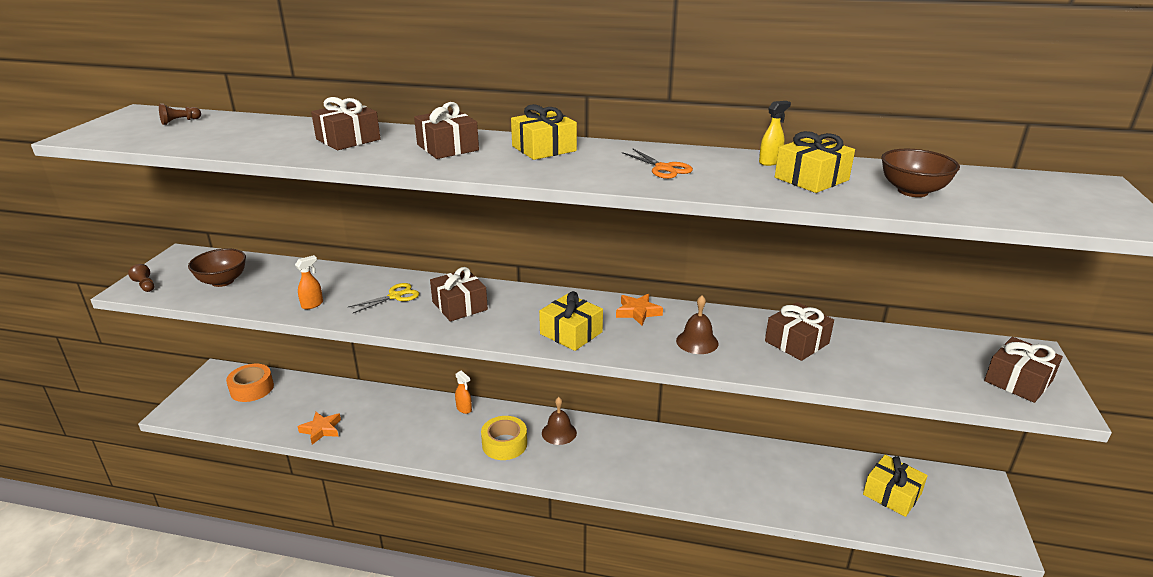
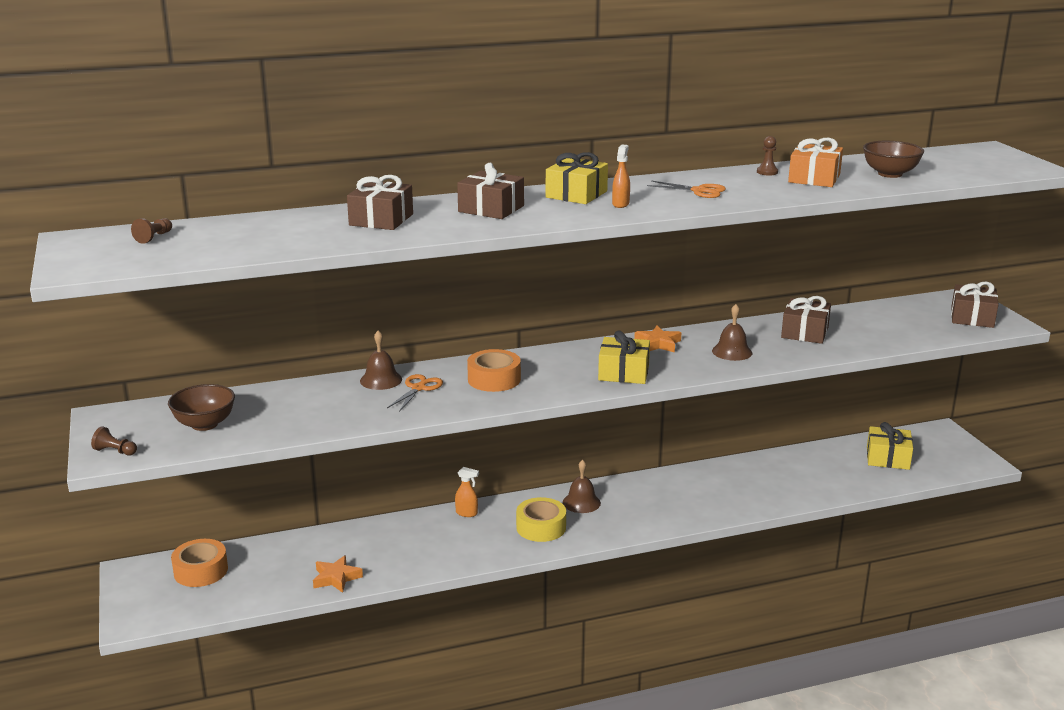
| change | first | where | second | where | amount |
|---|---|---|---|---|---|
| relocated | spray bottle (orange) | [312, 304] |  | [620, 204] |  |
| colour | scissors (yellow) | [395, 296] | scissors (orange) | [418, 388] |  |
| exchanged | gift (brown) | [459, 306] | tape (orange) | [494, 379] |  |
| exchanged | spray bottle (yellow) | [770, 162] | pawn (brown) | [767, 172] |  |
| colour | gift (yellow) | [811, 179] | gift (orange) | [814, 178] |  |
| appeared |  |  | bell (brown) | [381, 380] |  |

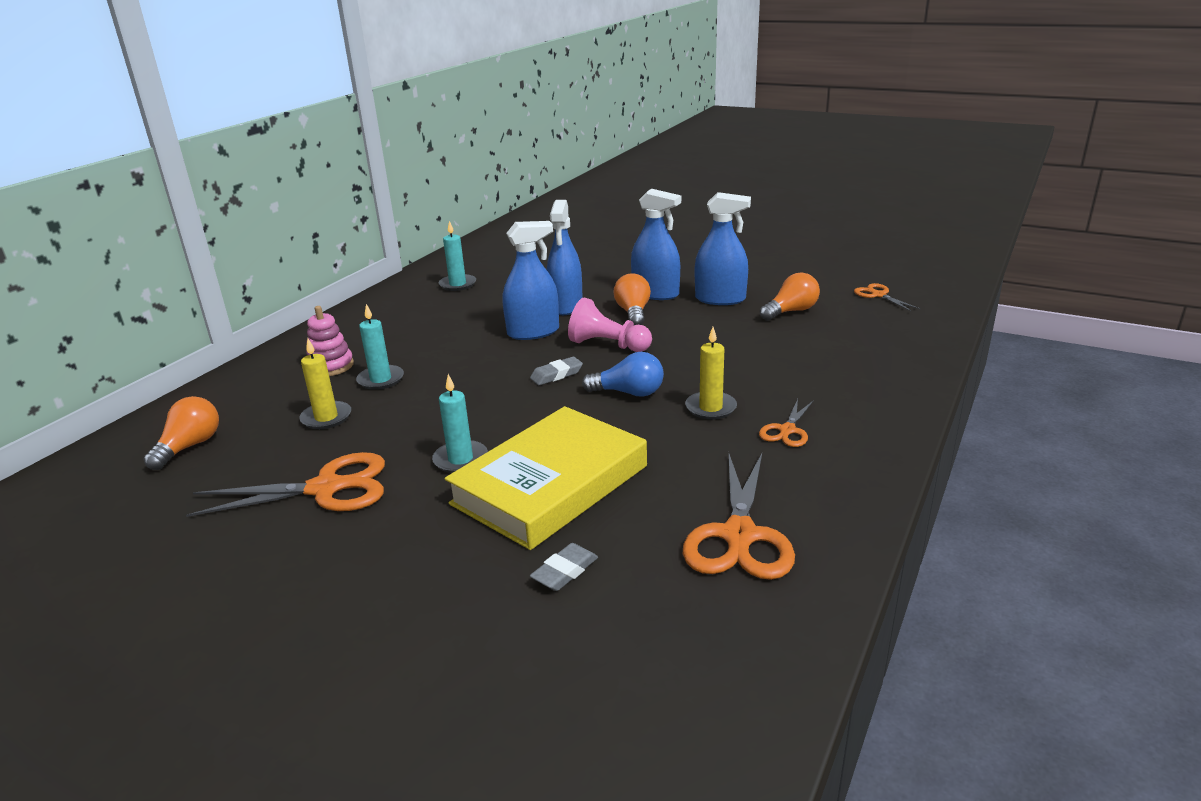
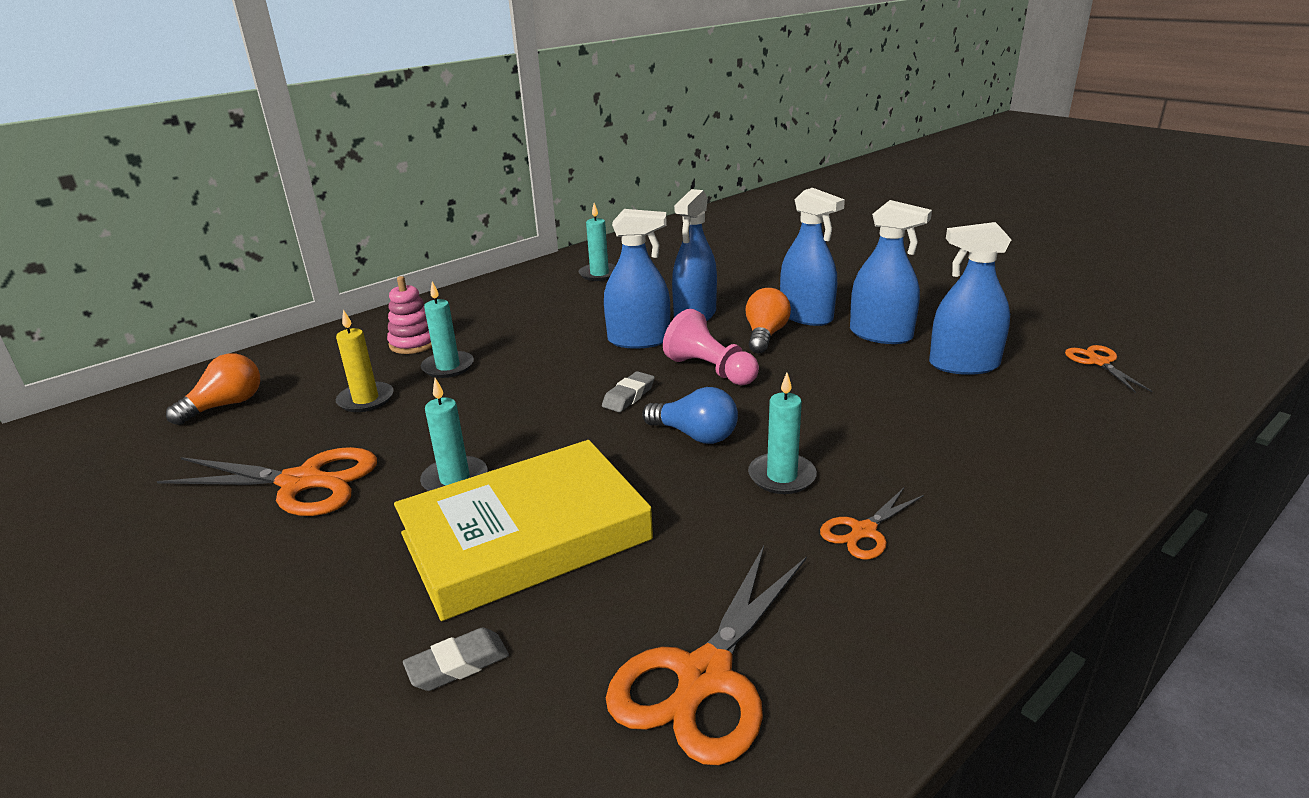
| change | first | where | second | where | amount |
|---|---|---|---|---|---|
| spun | eraser (grey) | [556, 375] |  | [628, 396] | 45 degrees counterclockwise |
| colour | candle (yellow) | [710, 408] | candle (turquoise) | [782, 476] |  |
| exchanged | light bulb (orange) | [791, 311] | spray bottle (blue) | [964, 365] |  |

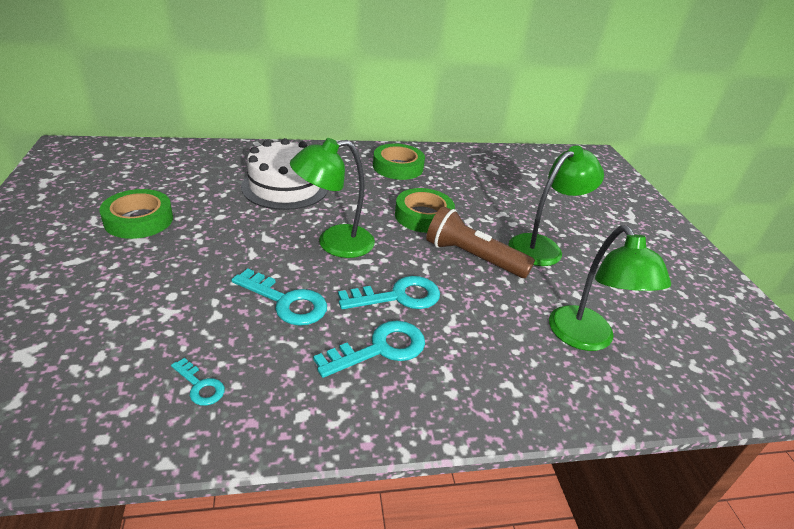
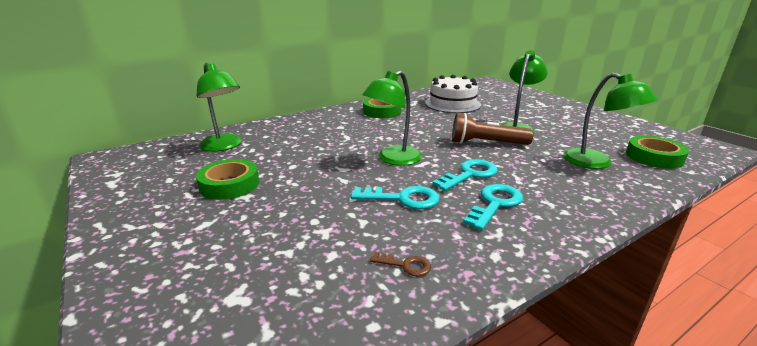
| change | first | where | second | where | amount |
|---|---|---|---|---|---|
| colour | key (turquoise) | [200, 386] | key (brown) | [405, 265] |  |
| relocated | cake (white) | [285, 187] |  | [452, 104] |  |
| relocated | tape (green) | [423, 216] |  | [654, 157] |  |
| appeared |  |  | lamp (green) | [224, 146] |  |

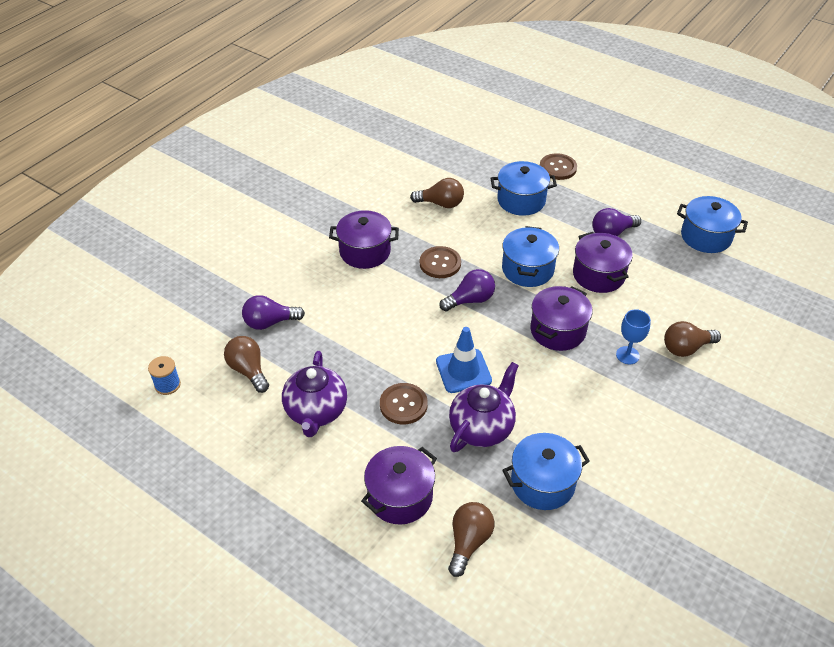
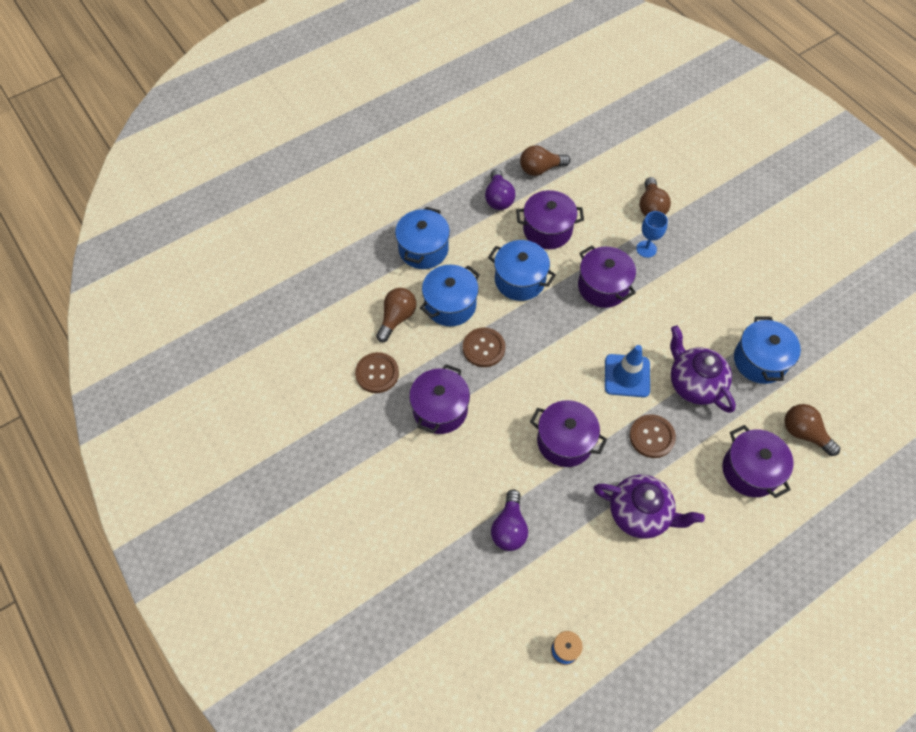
| change | first | where | second | where | amount |
|---|---|---|---|---|---|
| relocated | light bulb (brown) | [248, 370] |  | [540, 169] |  |
| missing | light bulb (purple) | [470, 300] |  |  |  |
| relocated | button (brown) | [558, 168] |  | [377, 373] |  |
| relocated | pot (blue) | [706, 237] |  | [450, 305] |  |
| appeared |  |  | pot (purple) | [565, 441] |  |

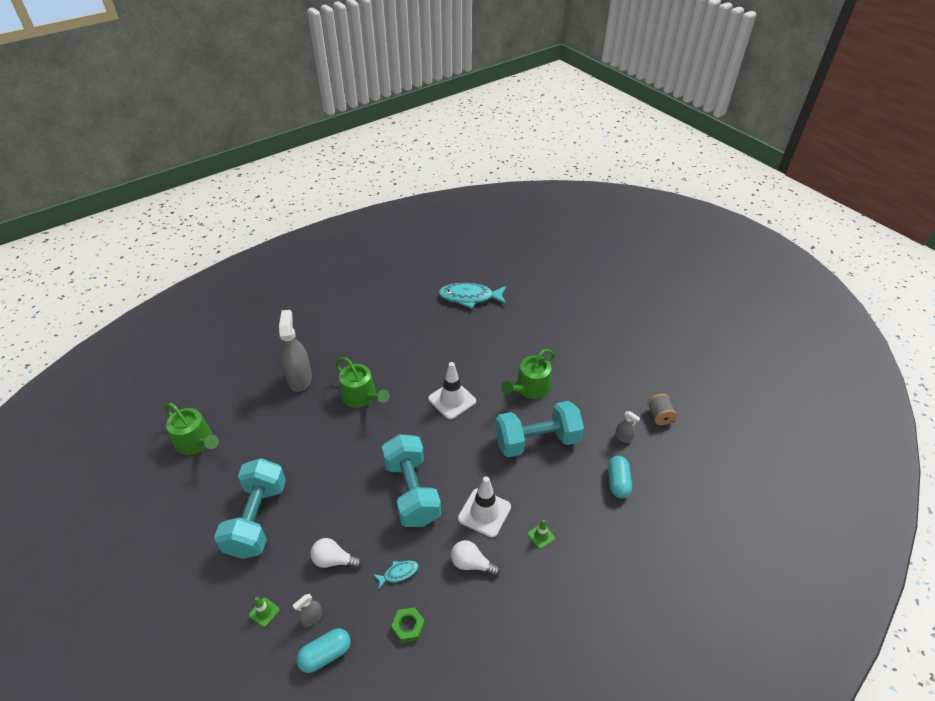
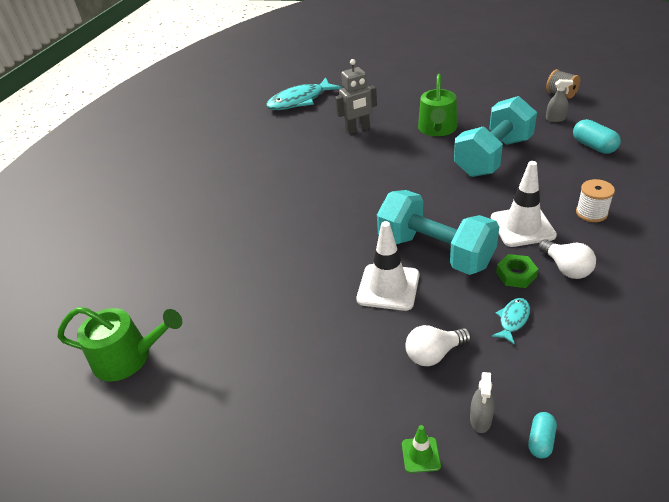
| change | first | where | second | where | amount |
|---|---|---|---|---|---|
| missing | dumbbell (turquoise) | [257, 519] |  |  |  |
| missing | spray bottle (grey) | [300, 379] |  |  |  |
| size | capsule (turquoise) | [325, 654] |  | [540, 440] | x0.60 |
| missing | watering can (green) | [361, 397] |  |  |  |
| relocated | nut (green) | [408, 626] |  | [516, 274] |  |
| relocated | traffic cone (white) | [452, 400] |  | [388, 287] |  |
| spun | light bulb (white) | [471, 564] |  | [566, 268] | 105 degrees counterclockwise |
| exchanged | traffic cone (green) | [541, 536] | spool (white) | [591, 213] |  |
| appeared |  |  | robot (grey) | [358, 129] |  |

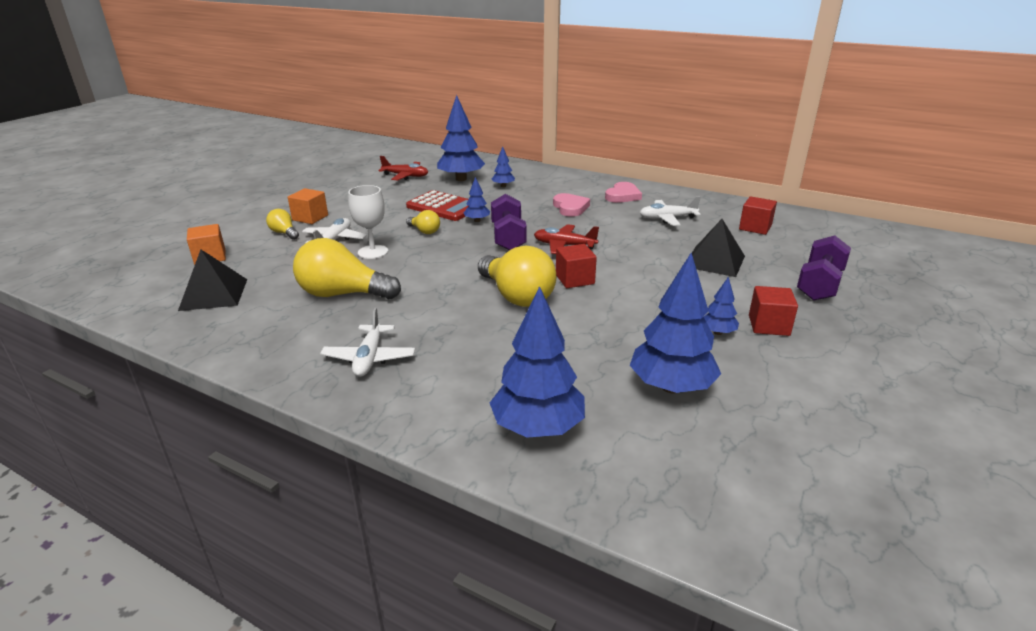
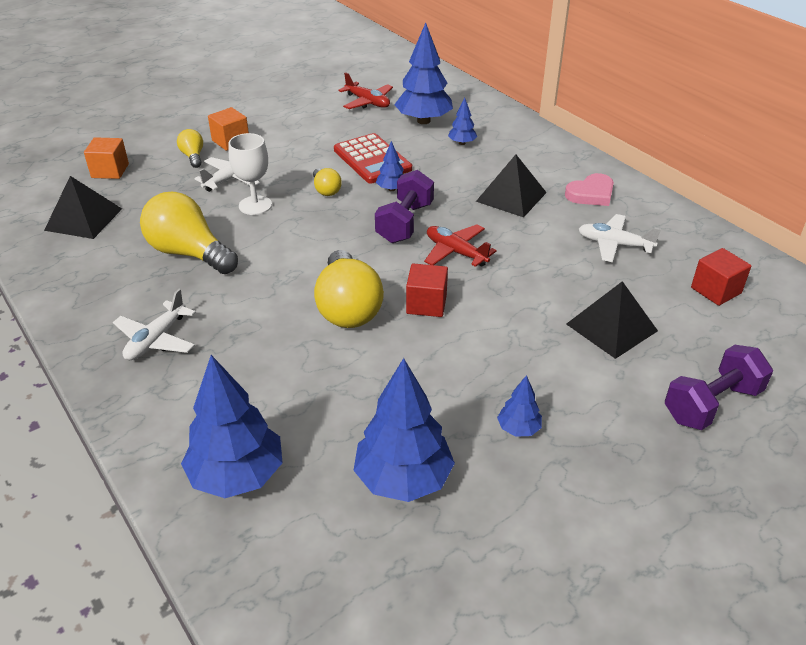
| change | first | where | second | where | amount |
|---|---|---|---|---|---|
| exchanged | heart (pink) | [570, 207] | pyramid (black) | [511, 196] |  |
| missing | cube (red) | [769, 325] |  |  |  |

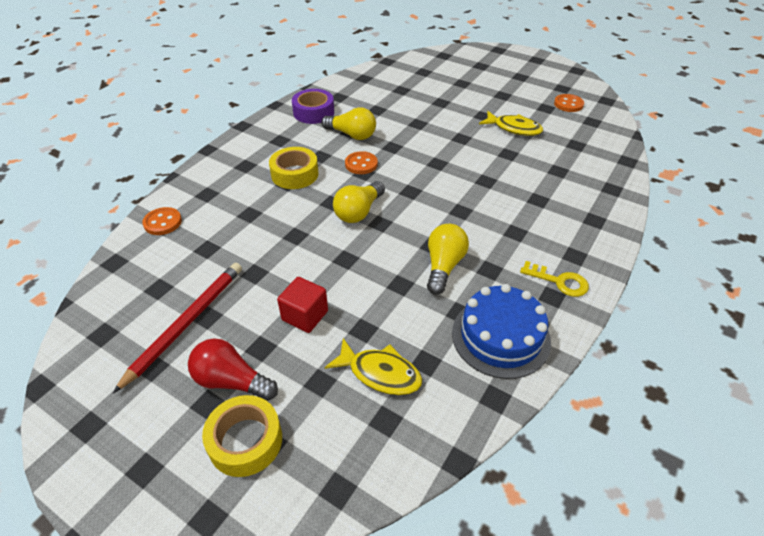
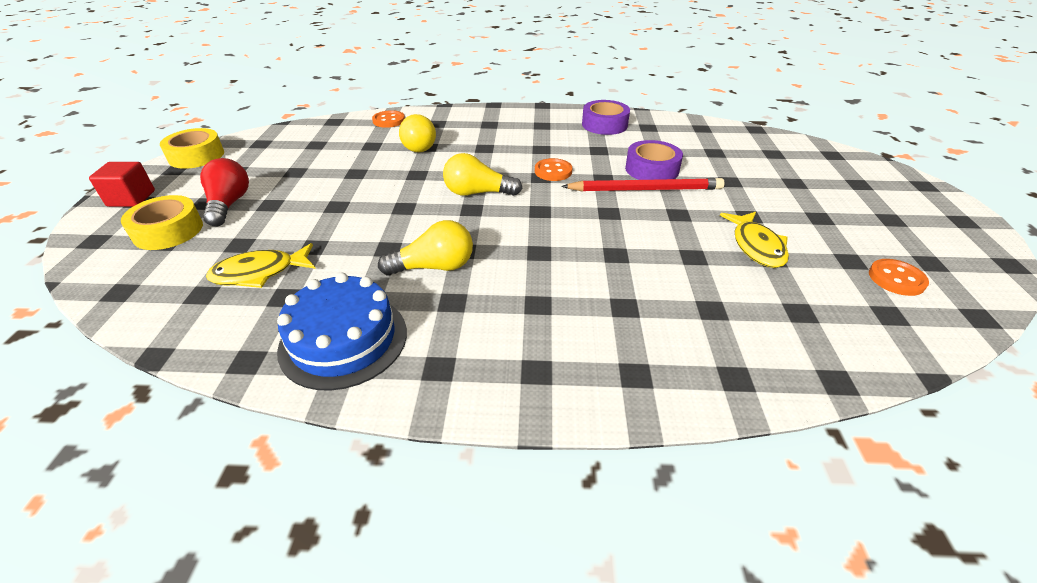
| change | first | where | second | where | amount |
|---|---|---|---|---|---|
| relocated | pencil (red) | [186, 323] |  | [645, 189] |  |
| relocated | tape (yellow) | [295, 174] |  | [196, 156] |  |
| relocated | cube (red) | [305, 315] |  | [131, 198] |  |
| relocated | light bulb (yellow) | [352, 135] |  | [420, 145] |  |
| spun | fish (yellow) | [380, 373] |  | [259, 273] | 75 degrees clockwise |
| missing | key (yellow) | [559, 281] |  |  |  |
| appeared |  |  | tape (purple) | [651, 169] |  |

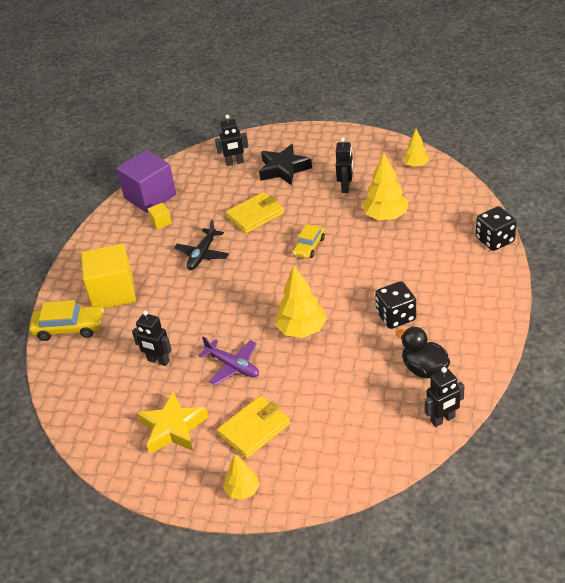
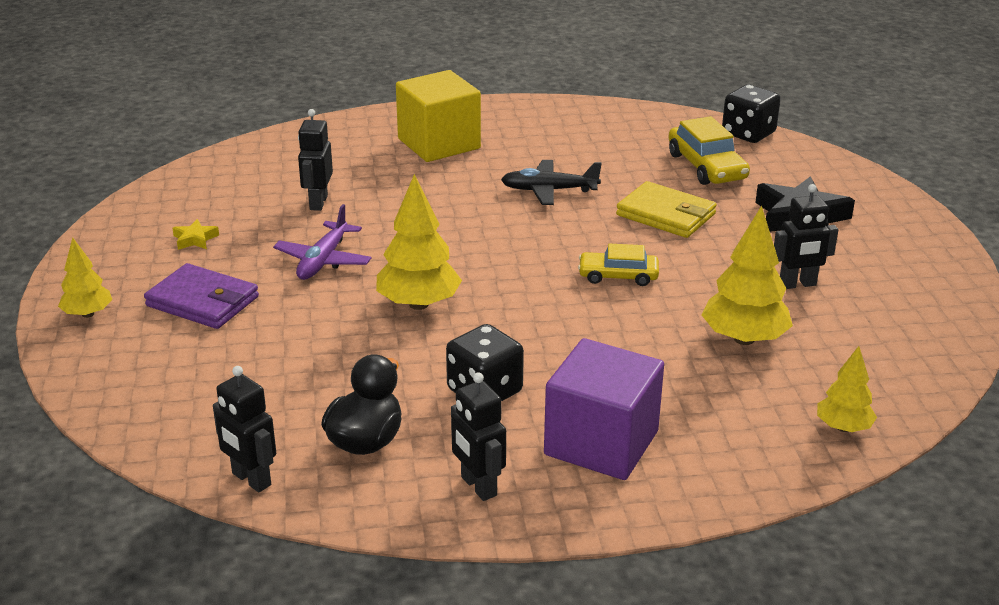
| change | first | where | second | where | amount |
|---|---|---|---|---|---|
| relocated | car (yellow) | [69, 328] |  | [706, 166] |  |
| relocated | cube (purple) | [150, 196] |  | [601, 443] |  |
| size | star (yellow) | [173, 428] |  | [195, 239] | x0.46 |
| missing | cube (yellow) | [161, 222] |  |  |  |
| relocated | robot (black) | [234, 163] |  | [478, 486] |  |
| colour | wallet (yellow) | [254, 429] | wallet (purple) | [202, 301] |  |
| relocated | tree (yellow) | [416, 165] |  | [843, 427] |  |
| relocated | dice (black) | [495, 240] |  | [748, 133] |  |

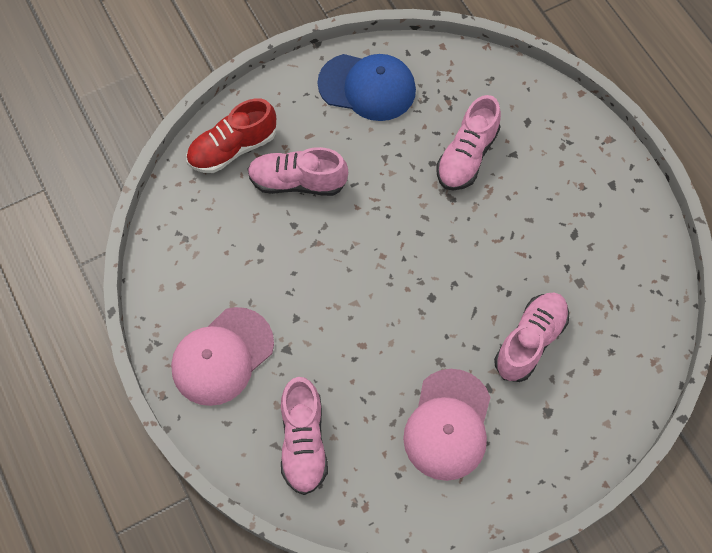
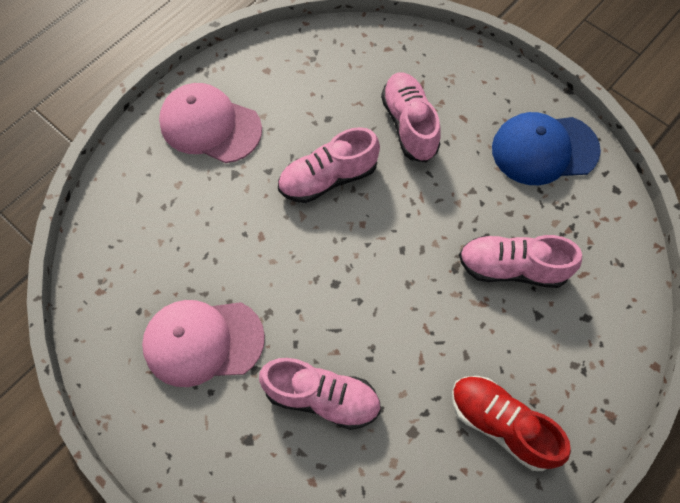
| change | first | where | second | where | amount |
|---|---|---|---|---|---|
| relocated | shoe (red) | [233, 148] |  | [501, 424] |  |
| relocated | shoe (pink) | [303, 442] |  | [328, 178] |  |
| spun | cap (blue) | [367, 87] |  | [544, 149] | 90 degrees clockwise |

